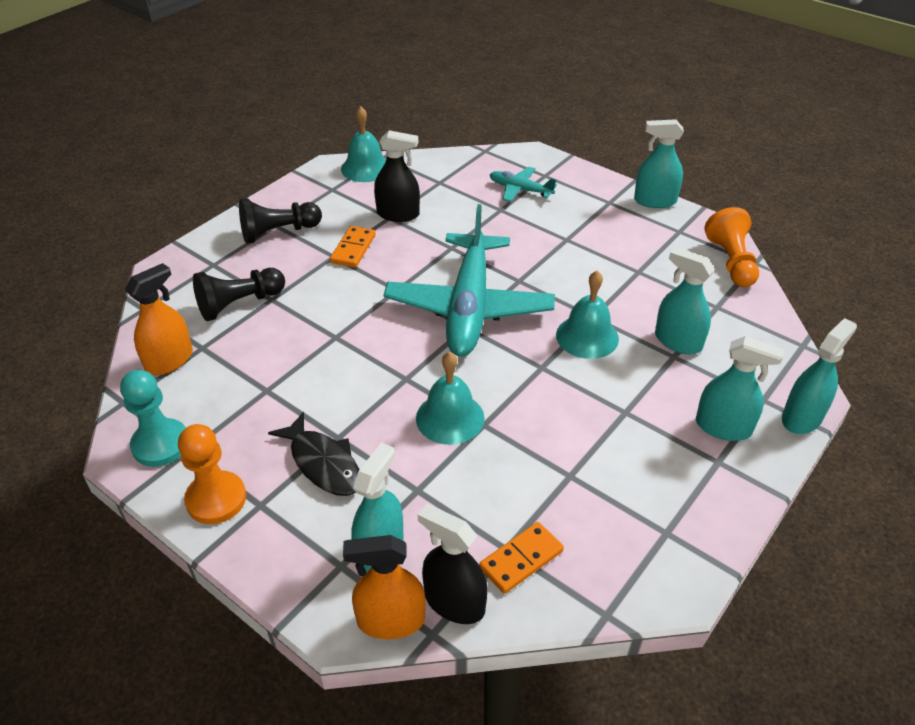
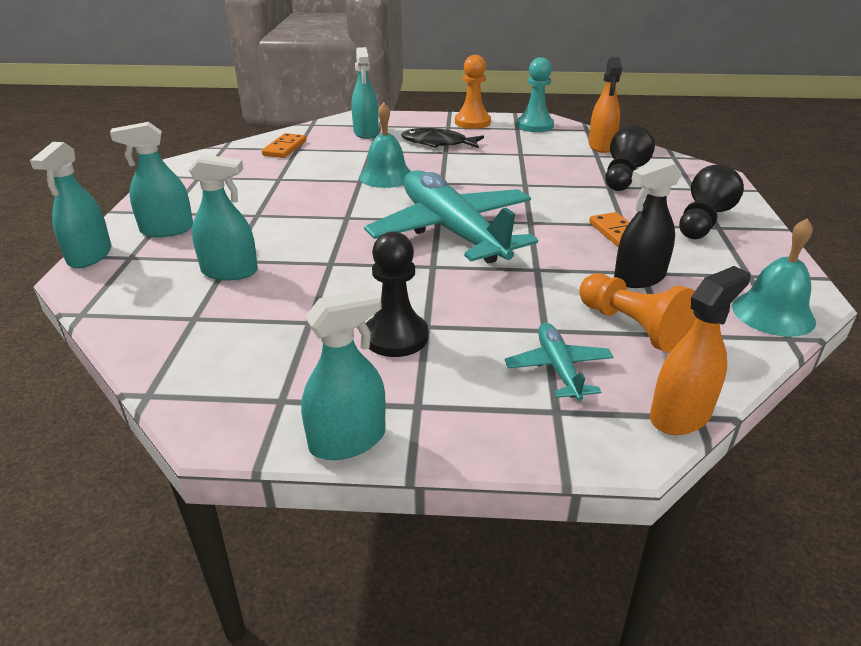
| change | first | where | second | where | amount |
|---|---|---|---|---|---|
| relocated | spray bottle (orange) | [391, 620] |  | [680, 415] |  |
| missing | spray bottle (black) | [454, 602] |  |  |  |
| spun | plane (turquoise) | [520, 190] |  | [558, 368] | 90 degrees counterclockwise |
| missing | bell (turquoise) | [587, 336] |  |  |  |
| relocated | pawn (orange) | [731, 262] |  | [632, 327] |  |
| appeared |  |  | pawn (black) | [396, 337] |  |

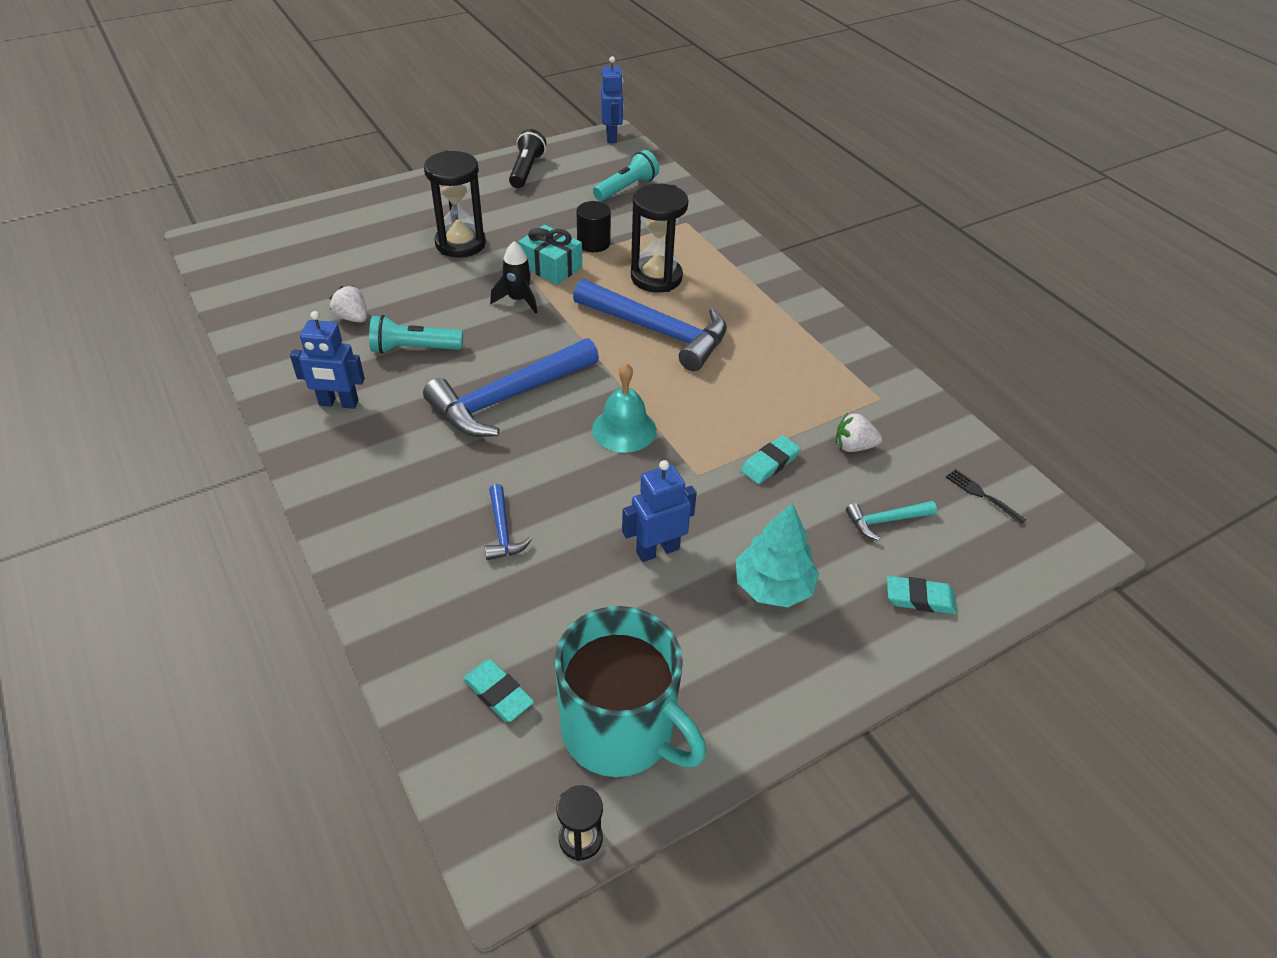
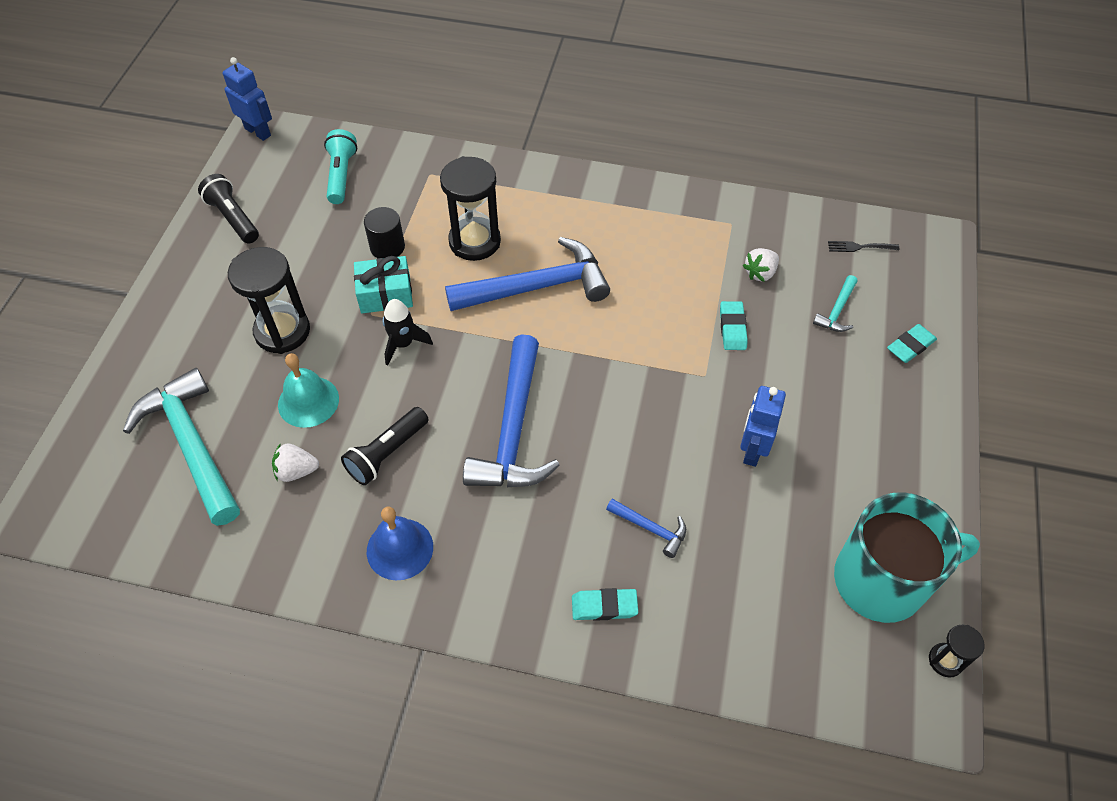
| change | first | where | second | where | amount |
|---|---|---|---|---|---|
| exchanged | robot (blue) | [338, 403] | bell (blue) | [400, 549] |  |
| colour | flashlight (turquoise) | [414, 349] | flashlight (black) | [387, 453] |  |
| relocated | eraser (turquoise) | [498, 693] |  | [604, 606] |  |
| relocated | bell (turquoise) | [624, 429] |  | [308, 401] |  |
| missing | tree (turquoise) | [773, 586] |  |  |  |
| appeared |  |  | hammer (turquoise) | [191, 445] |  |

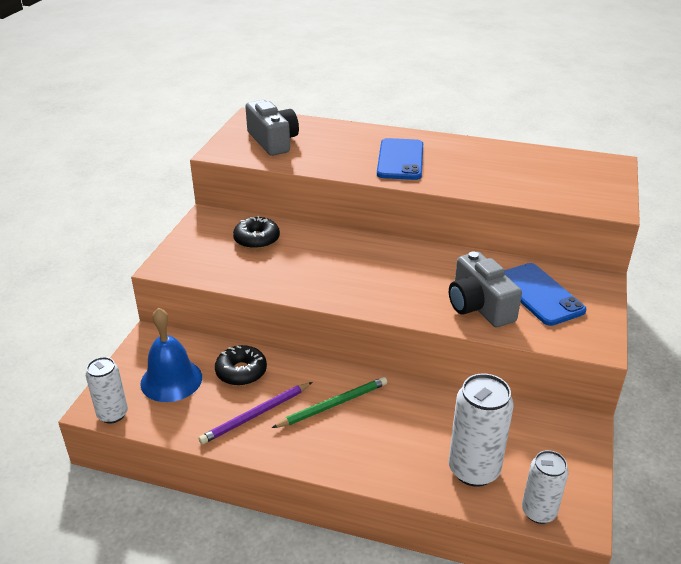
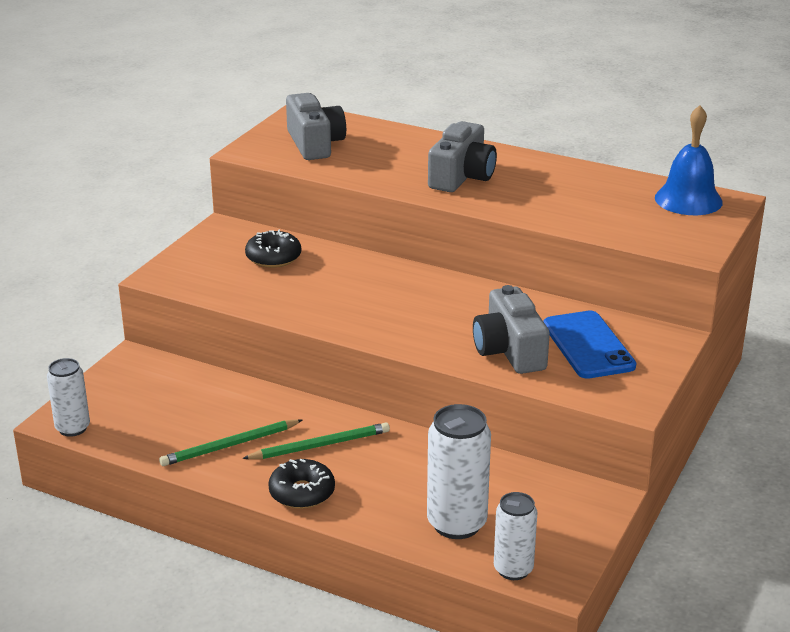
| change | first | where | second | where | amount |
|---|---|---|---|---|---|
| relocated | bell (blue) | [171, 380] |  | [688, 200] |  |
| colour | pencil (purple) | [256, 415] | pencil (green) | [230, 445] |  |
| relocated | donut (black) | [241, 372] |  | [302, 492] |  |
| exchanged | phone (blue) | [400, 160] | camera (grey) | [461, 177] |  |

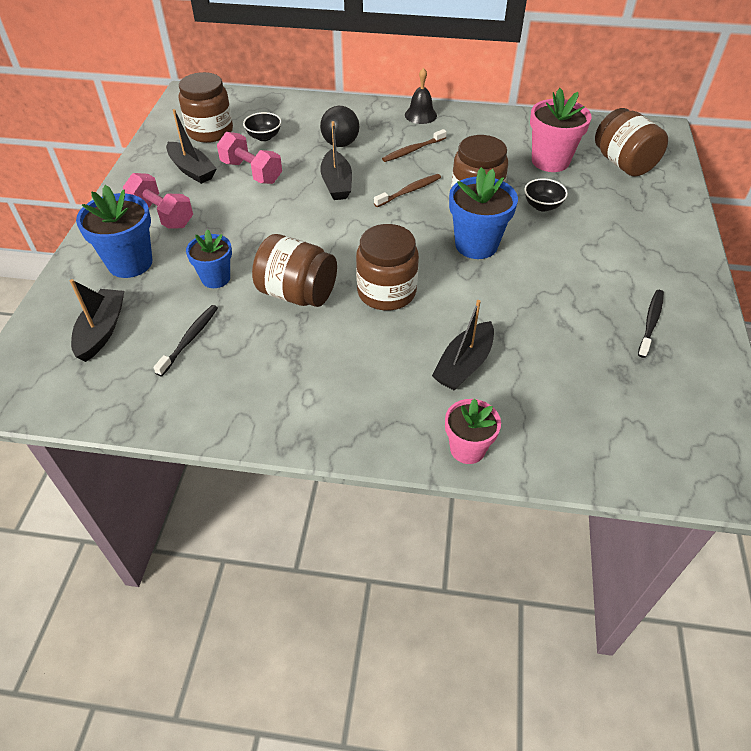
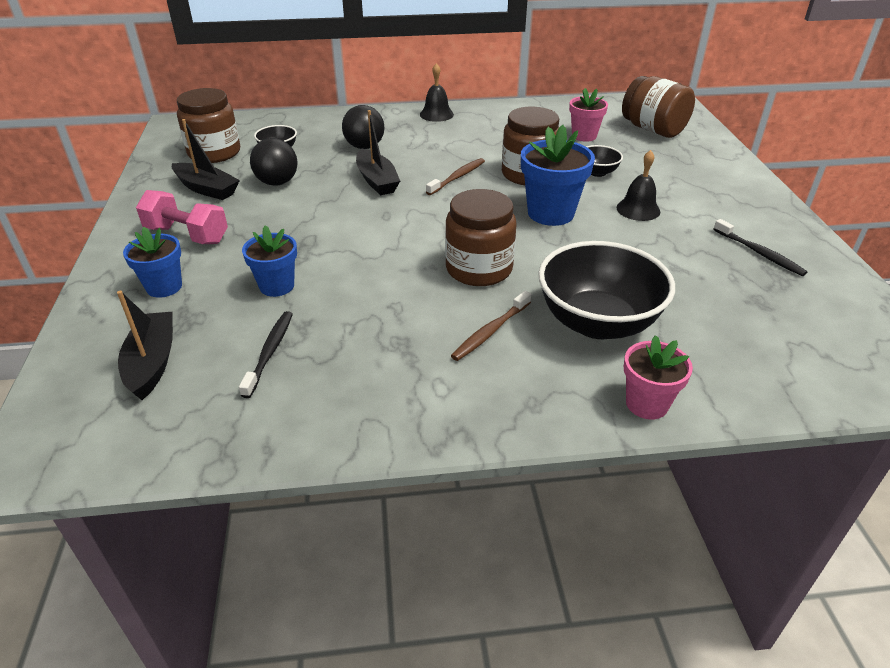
| change | first | where | second | where | amount |
|---|---|---|---|---|---|
| size | flower pot (blue) | [130, 263] |  | [164, 287] | x0.64 |
| exchanged | dumbbell (pink) | [251, 172] | ball (black) | [277, 182] |  |
| missing | jar (brown) | [297, 293] |  |  |  |
| relocated | toothbrush (brown) | [413, 150] |  | [490, 331] |  |
| exchanged | boat (black) | [464, 365] | bowl (black) | [597, 322] |  |
| size | flower pot (pink) | [550, 161] |  | [584, 136] | x0.64 |
| spun | toothbrush (black) | [651, 322] |  | [759, 253] | 135 degrees clockwise |
| appeared |  |  | bell (black) | [638, 209] |  |

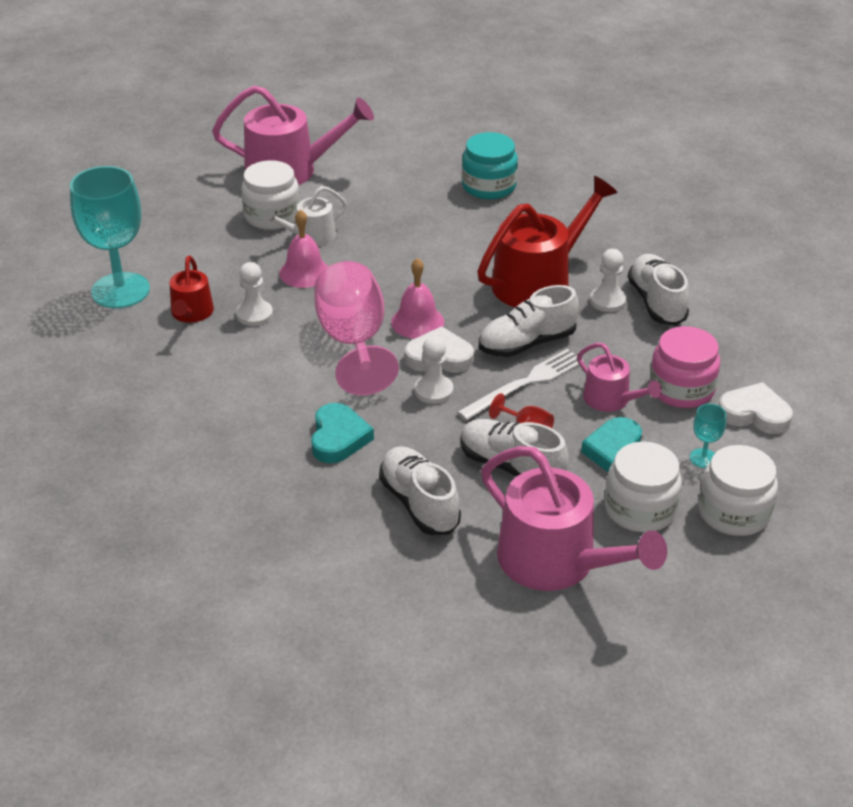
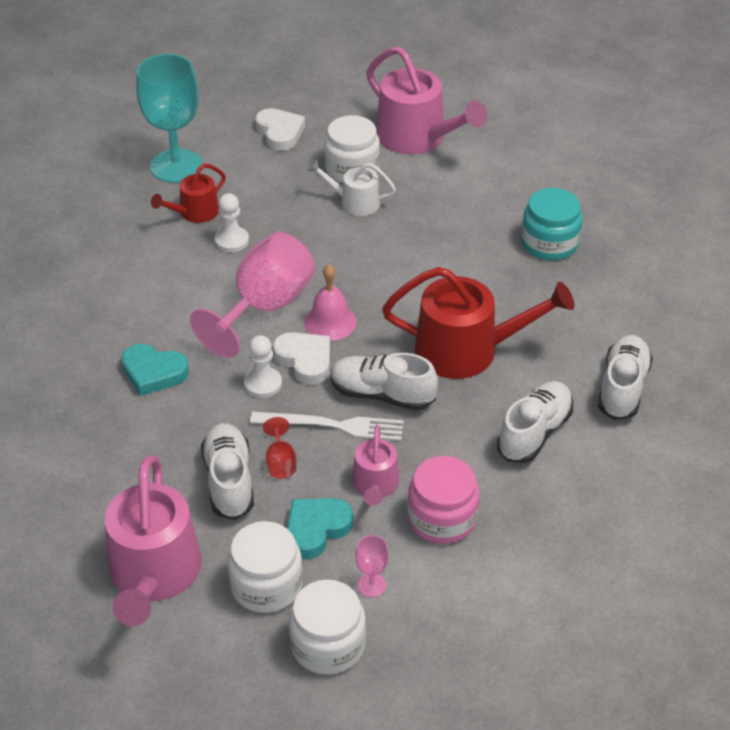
| change | first | where | second | where | amount |
|---|---|---|---|---|---|
| missing | bell (pink) | [304, 272] |  |  |  |
| spun | heart (turquoise) | [338, 438] |  | [153, 372] | 60 degrees clockwise |
| relocated | shoe (white) | [419, 504] |  | [622, 388] |  |
| missing | pawn (white) | [608, 301] |  |  |  |
| colour | goblet (turquoise) | [703, 458] | goblet (pink) | [371, 585] |  |
| relocated | heart (white) | [754, 414] |  | [280, 133] |  |

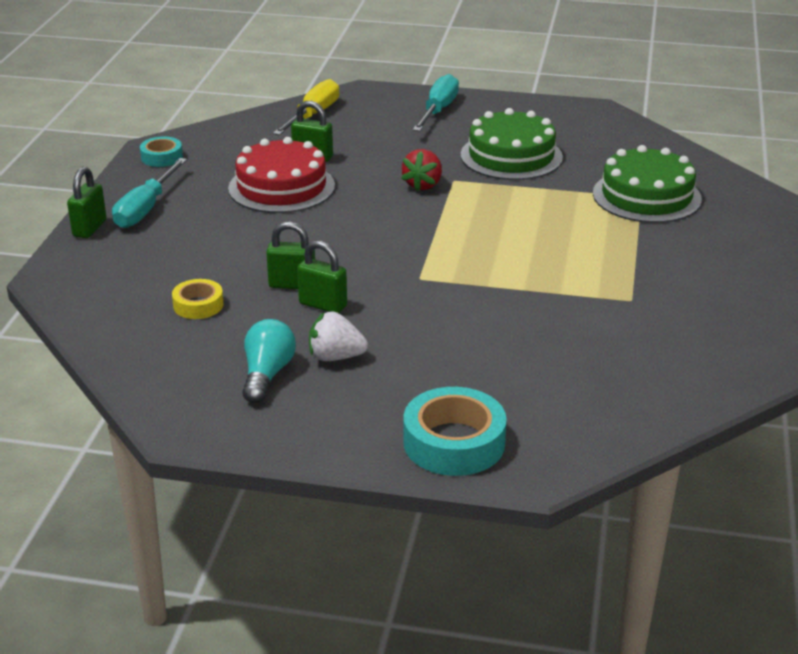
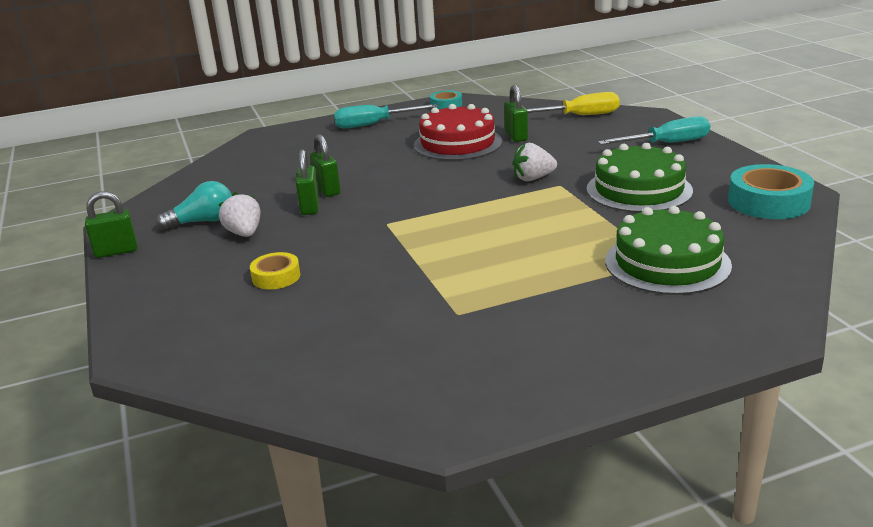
| change | first | where | second | where | amount |
|---|---|---|---|---|---|
| relocated | padlock (green) | [89, 228] |  | [116, 251] |  |
| relocated | tape (yellow) | [198, 305] |  | [276, 277] |  |
| colour | strawberry (red) | [423, 185] | strawberry (white) | [533, 178] |  |
| relocated | tape (turquoise) | [454, 442] |  | [768, 202] |  |

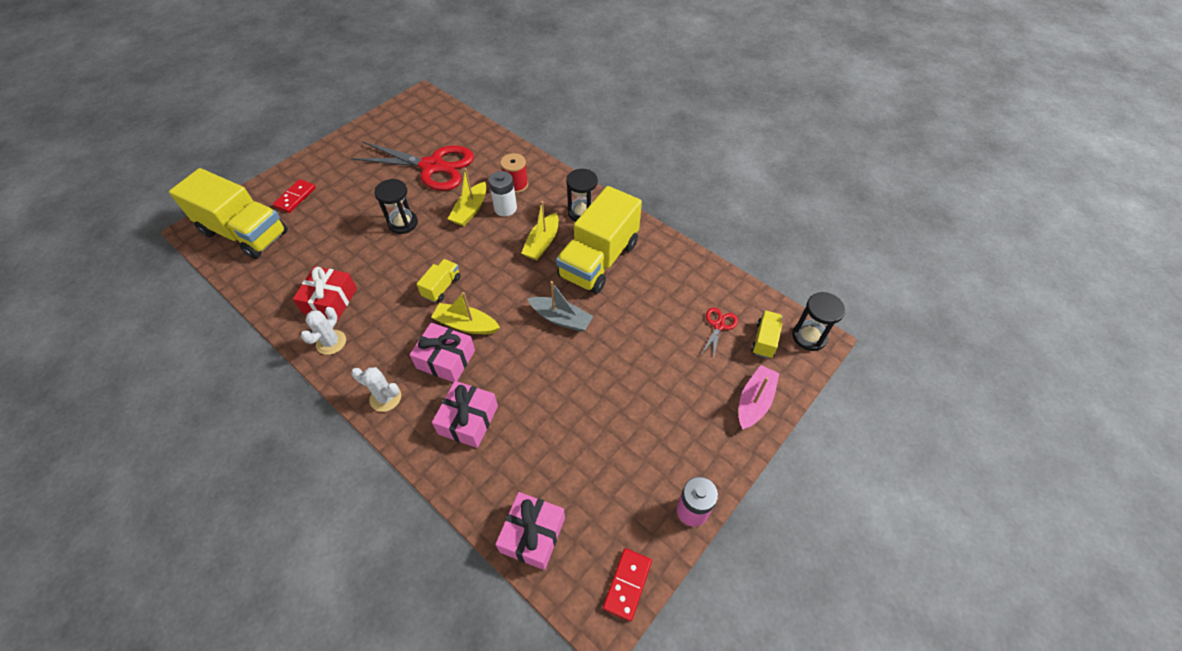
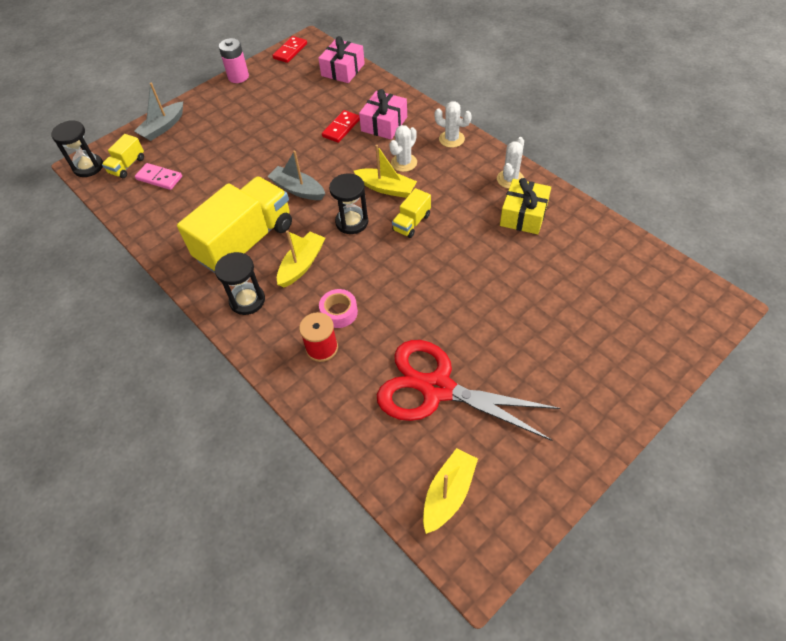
| change | first | where | second | where | amount |
|---|---|---|---|---|---|
| missing | truck (yellow) | [245, 233] |  |  |  |
| relocated | domino (red) | [295, 197] |  | [341, 128] |  |
| colour | gift (red) | [330, 301] | gift (yellow) | [523, 215] |  |
| relocated | hourglass (black) | [403, 223] |  | [352, 222] |  |
| exchanged | gift (pink) | [446, 359] | cactus (white) | [404, 163] |  |
| relocated | boat (yellow) | [470, 210] |  | [448, 494] |  |
| exchanged | battery (white) | [505, 208] | tape (pink) | [339, 312] |  |
| exchanged | scissors (red) | [718, 325] | domino (pink) | [159, 178] |  |
| colour | boat (pink) | [754, 401] | boat (grey) | [163, 127] |  |

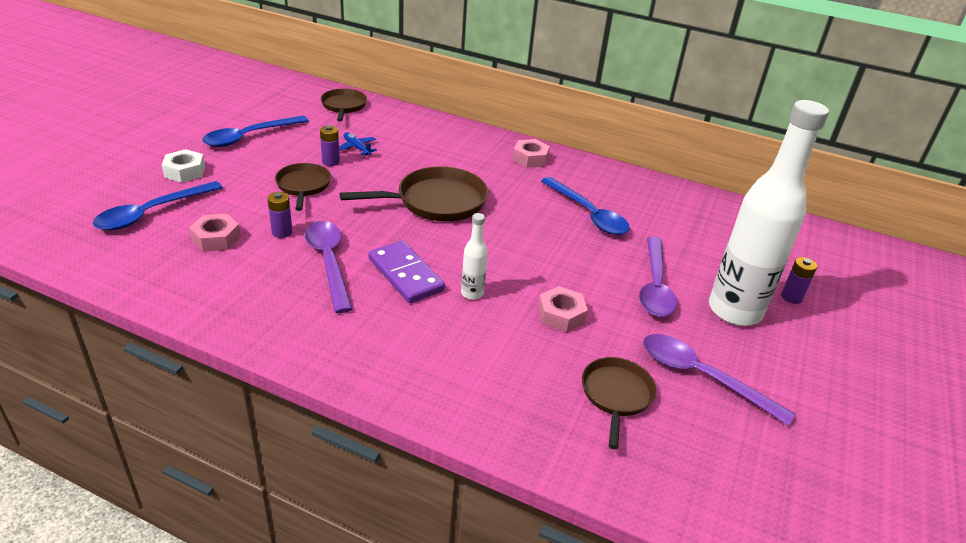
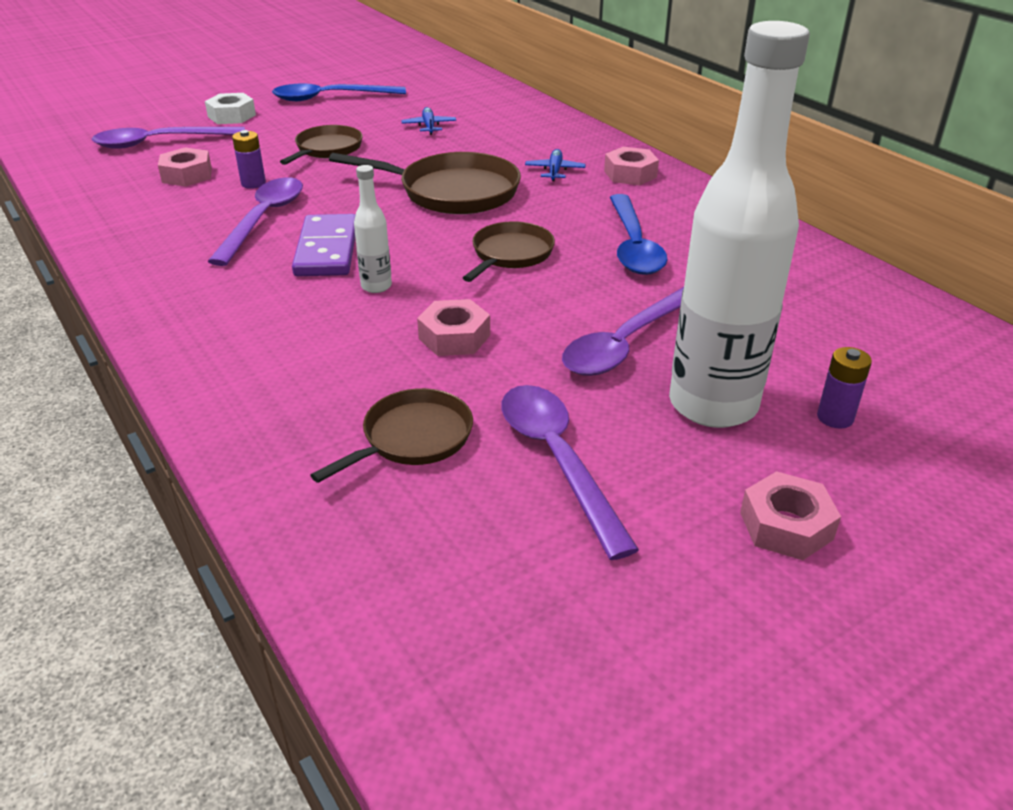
| change | first | where | second | where | amount |
|---|---|---|---|---|---|
| colour | spoon (blue) | [152, 213] | spoon (purple) | [160, 143] |  |
| missing | battery (purple) | [331, 162] |  |  |  |
| relocated | pan (brown) | [344, 106] |  | [510, 254] |  |
| appeared |  |  | plane (blue) | [554, 171] |  |
| appeared |  |  | nut (pink) | [786, 526] |  |

